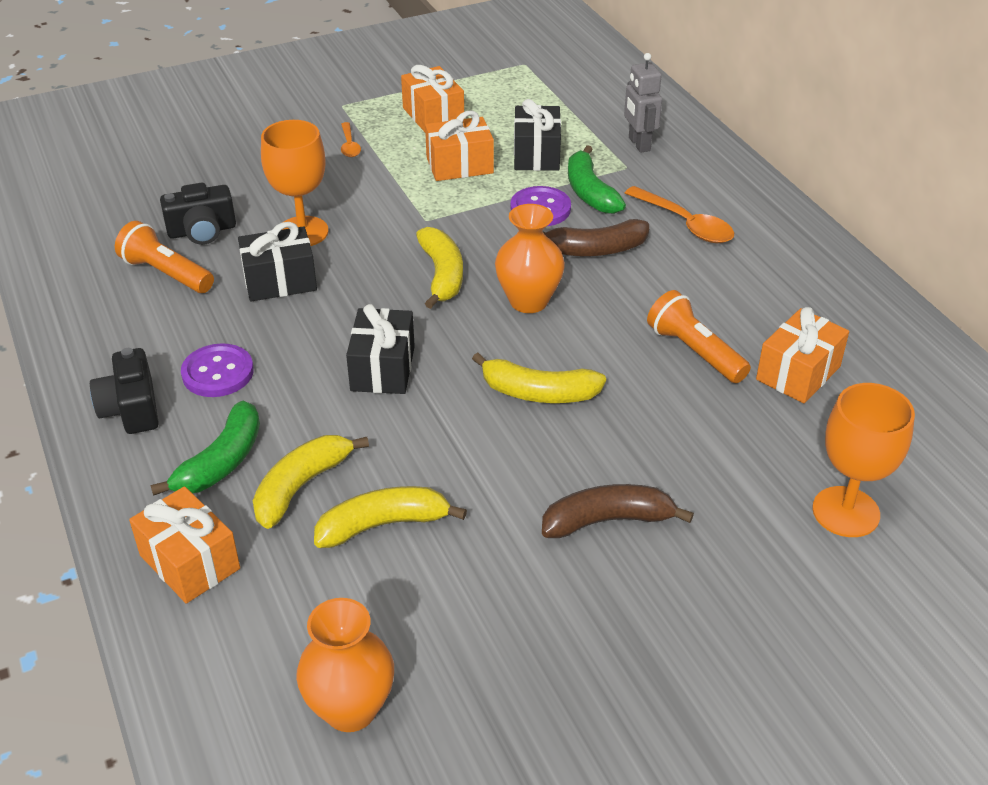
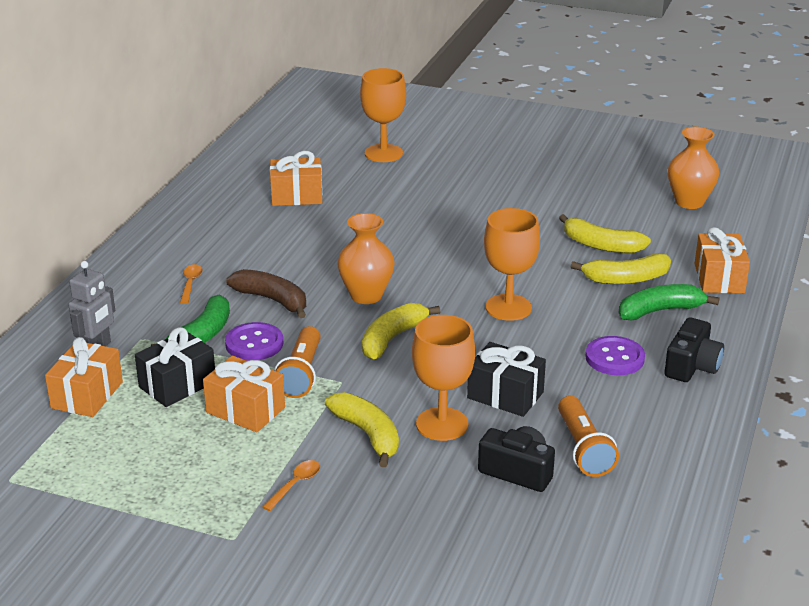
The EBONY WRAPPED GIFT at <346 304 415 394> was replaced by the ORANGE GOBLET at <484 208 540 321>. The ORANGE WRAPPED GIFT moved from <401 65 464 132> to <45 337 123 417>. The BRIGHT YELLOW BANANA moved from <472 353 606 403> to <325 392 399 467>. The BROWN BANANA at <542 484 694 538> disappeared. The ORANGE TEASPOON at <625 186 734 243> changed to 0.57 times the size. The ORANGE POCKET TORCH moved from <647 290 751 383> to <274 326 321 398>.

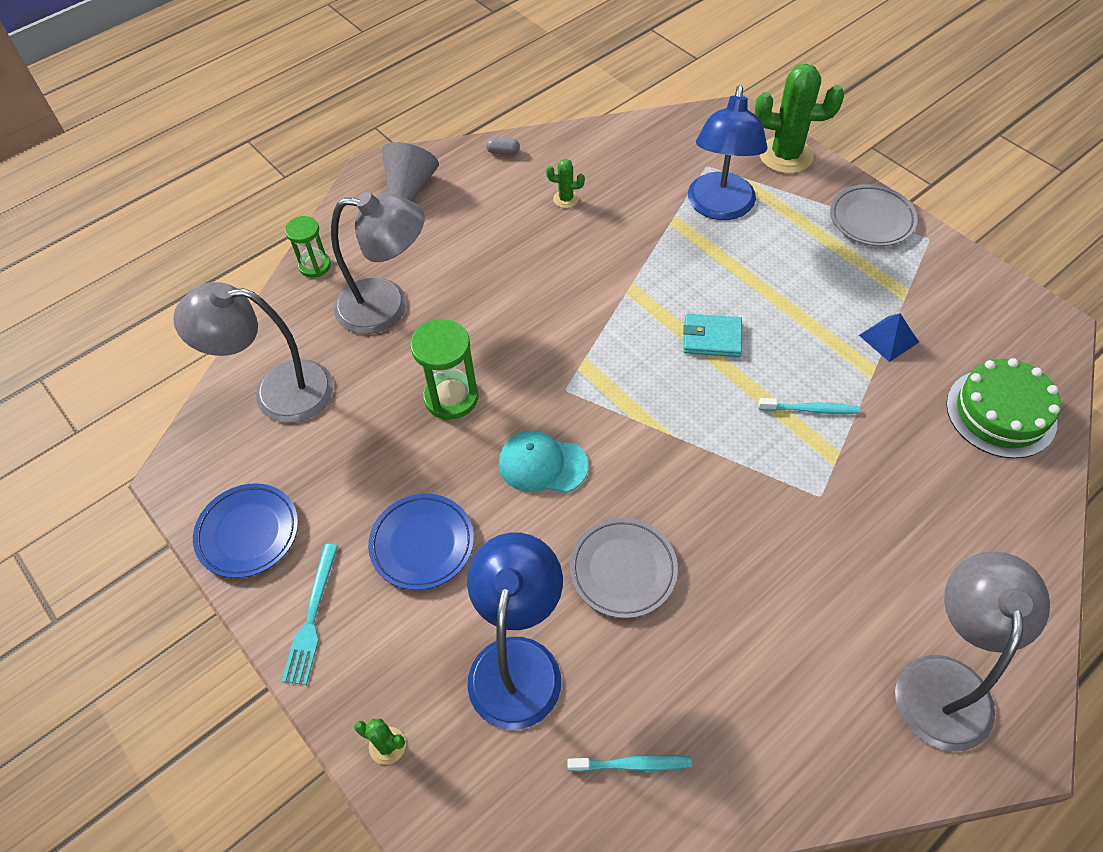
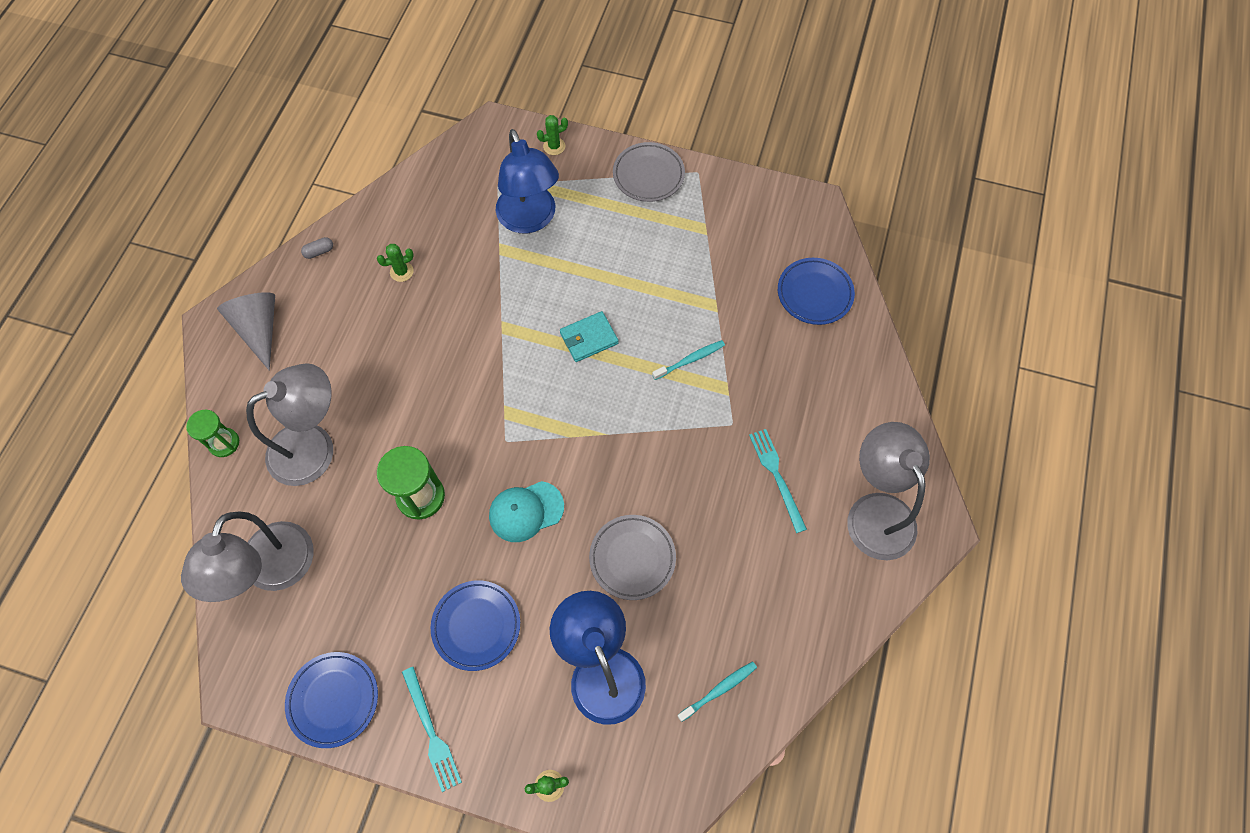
The ASH-GREY DESK LAMP at <173 282 333 423> turned 45 degrees counterclockwise. The GREEN CACTUS at <755 64 844 174> changed to 0.47 times the size. The BLUE SOLID PYRAMID at <859 313 919 362> disappeared. The GREEN LAYER CAKE at <946 358 1061 458> was replaced by the BLUE FLAT DISH at <778 258 855 325>. The AQUA TABLE FORK at <749 429 807 533> appeared.

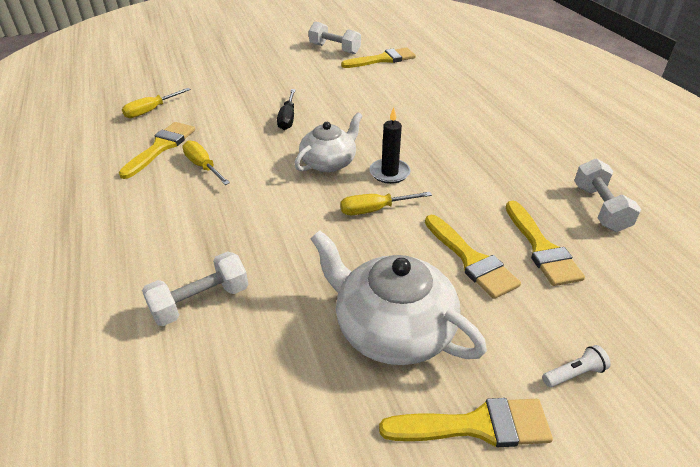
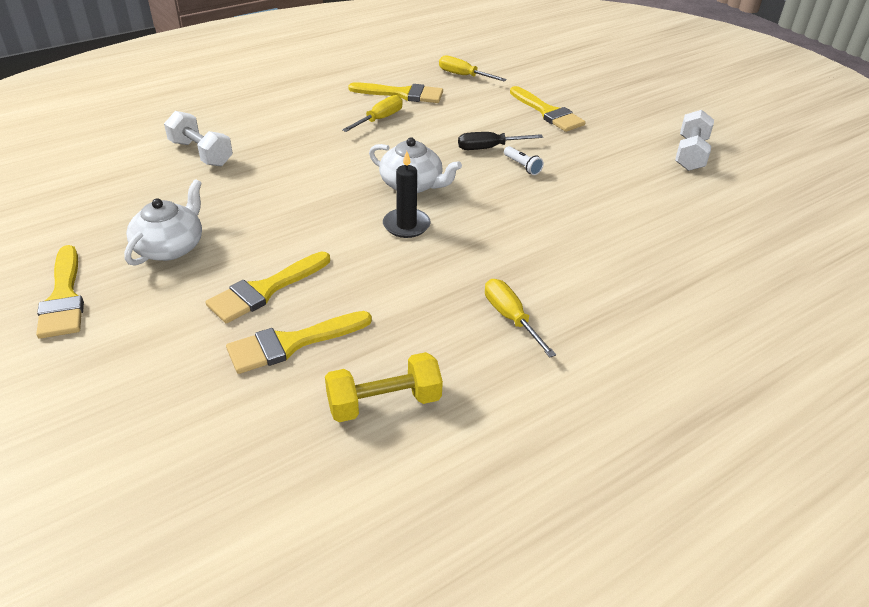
The WHITE CHINA TEAPOT at <311 230 487 365> changed to 0.67 times the size. The BRIGHT YELLOW HAND SCREWDRIVER moved from <340 192 432 215> to <485 279 556 357>. The BRIGHT YELLOW PAINTBRUSH moved from <341 47 416 68> to <510 86 586 132>. The WHITE POCKET TORCH moved from <542 345 611 387> to <504 146 544 175>. The WHITE DUMBBELL at <574 158 641 232> became the BRIGHT YELLOW DUMBBELL at <325 352 443 422>.

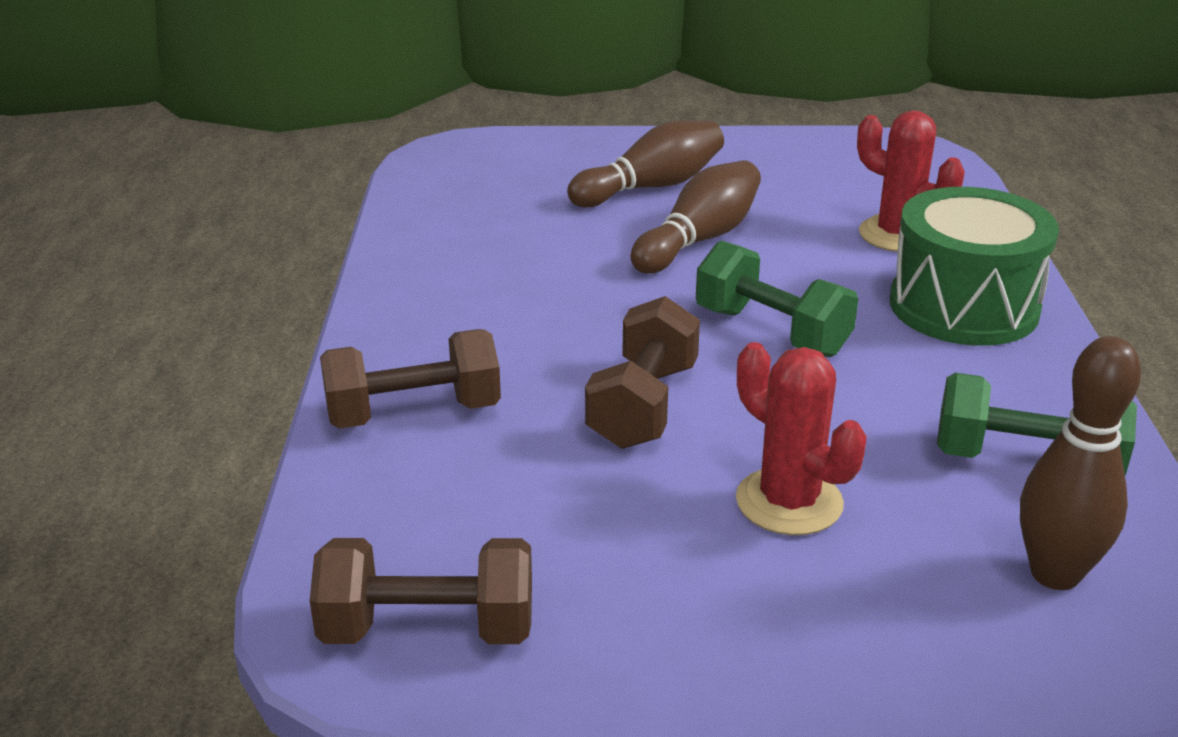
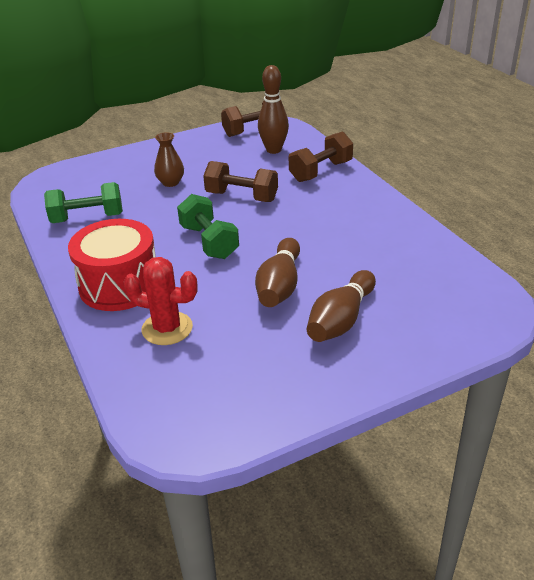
The BROWN DUMBBELL at <585 296 700 449> turned 60 degrees counterclockwise. The GREEN DUMBBELL at <696 241 858 357> turned 45 degrees clockwise. The RED CACTUS at <736 342 867 535> was replaced by the BROWN FLOWER VASE at <154 132 184 187>. The GREEN SNARE DRUM at <890 187 1059 346> became the RED SNARE DRUM at <68 219 156 311>. The BROWN SKITTLE moved from <1020 336 1141 590> to <258 65 289 154>.

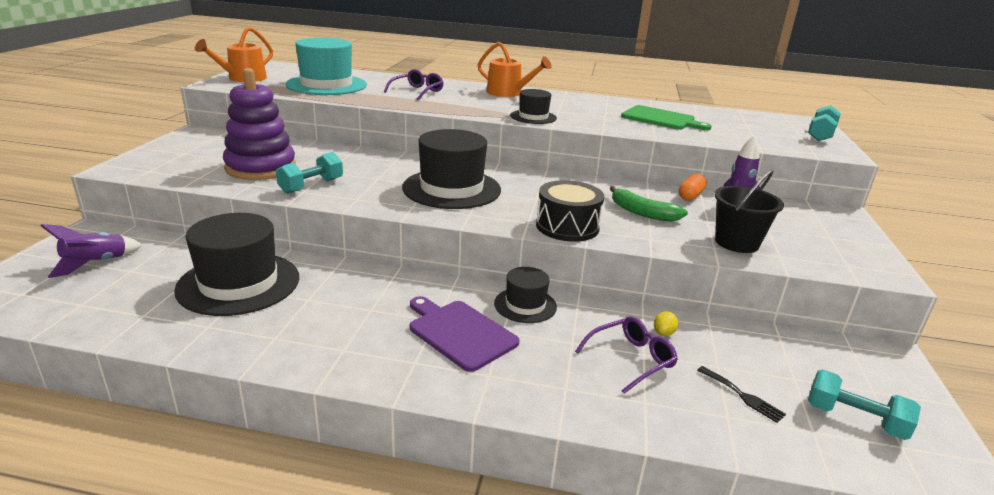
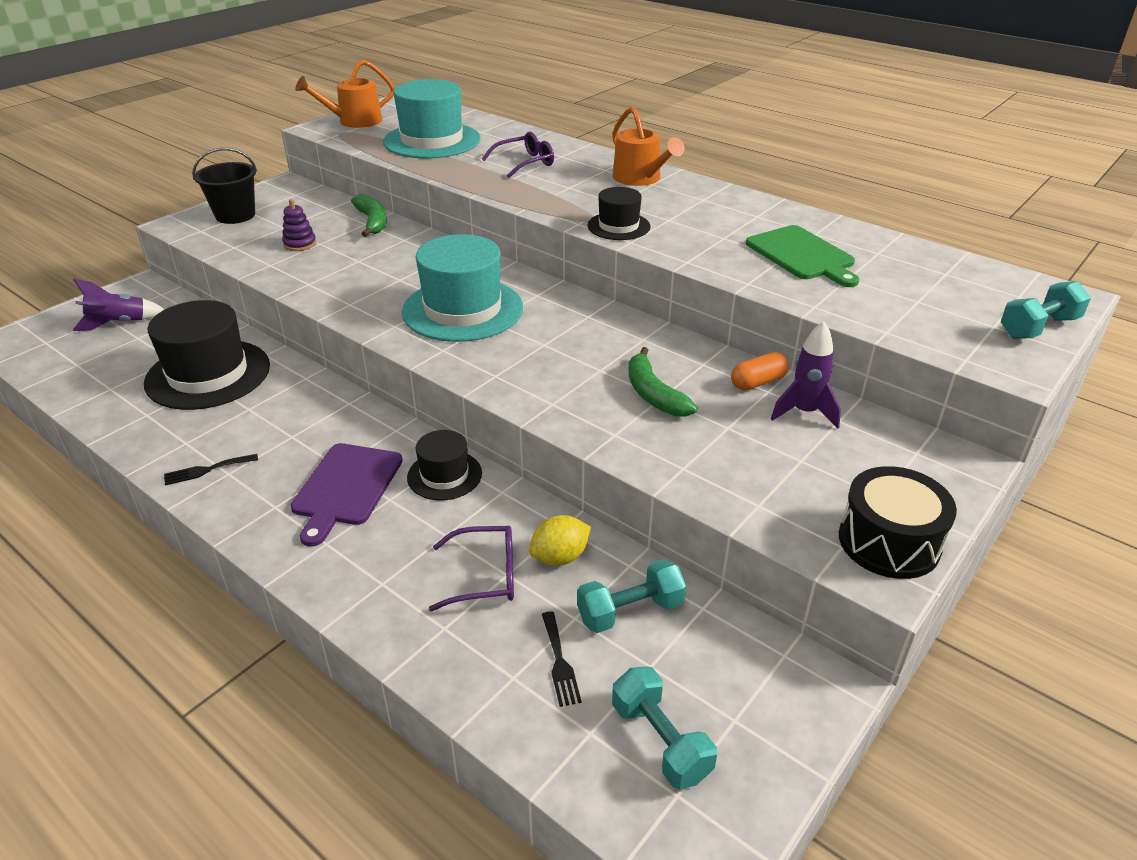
The VIOLET RING STACKER at <223 68 296 180> changed to 0.43 times the size. The AQUA DUMBBELL moved from <276 152 343 194> to <577 559 686 633>. The EBONY TALL HAT at <402 129 501 209> became the AQUA TALL HAT at <402 234 523 342>. The VIOLET BREAD BOARD at <410 296 520 372> turned 150 degrees counterclockwise. The EBONY SNARE DRUM moved from <536 180 604 242> to <839 466 957 579>. The BRIGHT YELLOW CITRUS FRUIT at <654 311 678 336> changed to 1.64 times the size. The EBONY PAIL moved from <714 170 784 253> to <192 148 257 224>. The EBONY TABLE FORK at <164 454 258 486> appeared. The GREEN BANANA at <351 194 387 237> appeared.

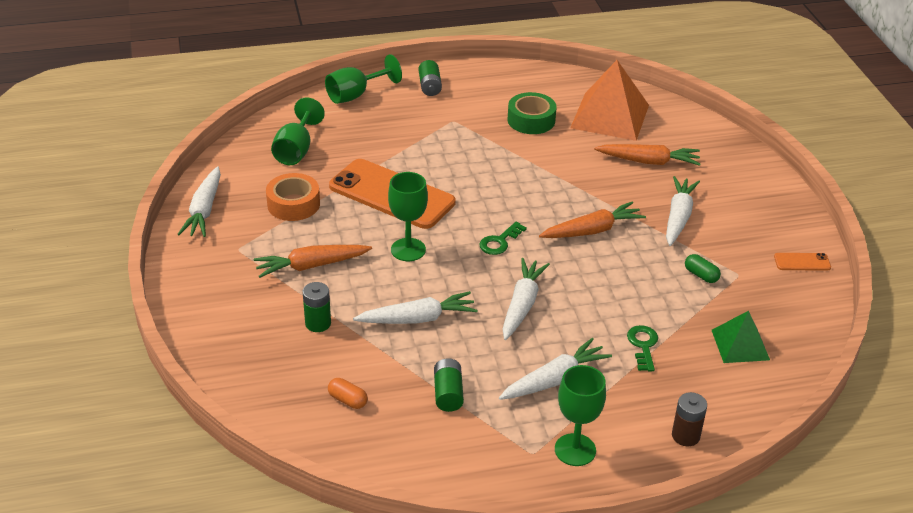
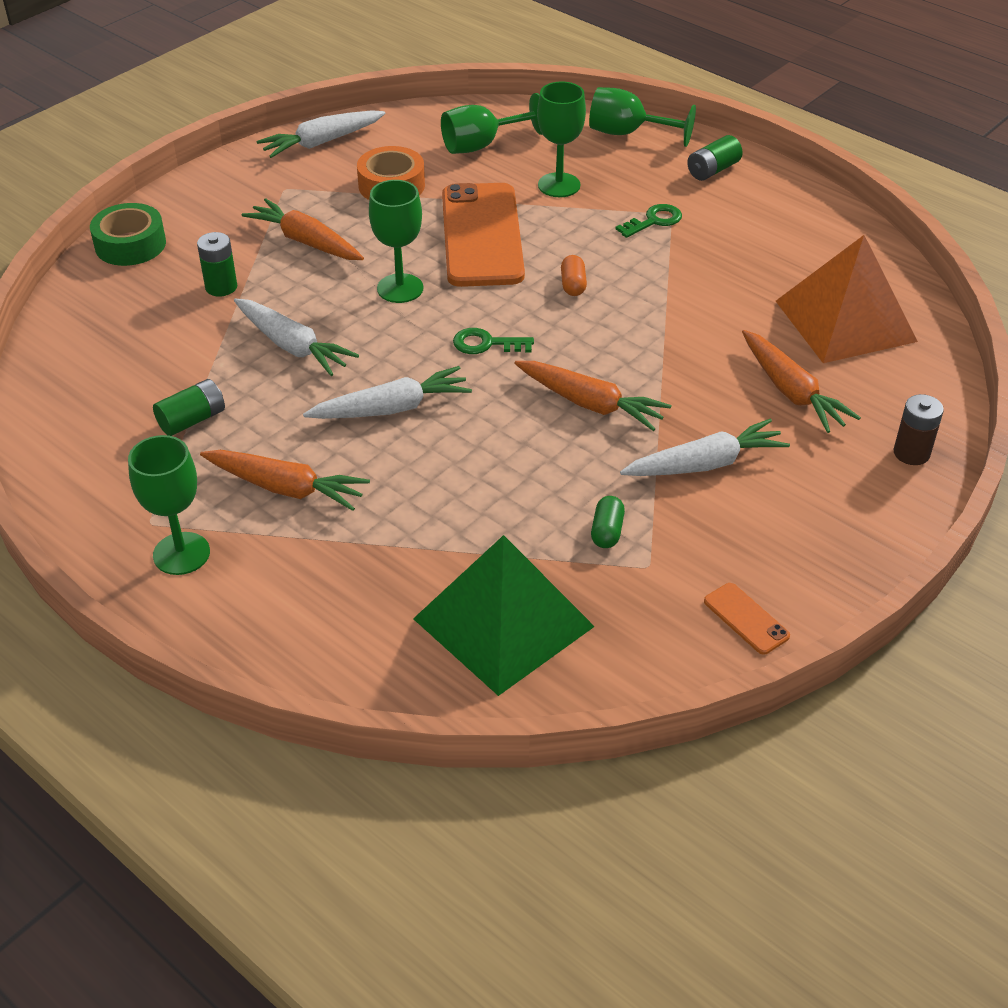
The ORANGE CAPSULE moved from <328 378 368 409> to <561 255 587 296>. The WHITE TOY CARROT at <499 338 612 400> became the ORANGE TOY CARROT at <200 450 370 511>. The GREEN ROLL OF TAPE moved from <508 92 557 134> to <90 203 166 266>. The GREEN LATCHKEY moved from <627 325 658 371> to <616 204 682 238>. The BROWN POWER CELL moved from <672 392 707 446> to <893 394 944 465>. The GREEN SOLID PYRAMID at <712 311 770 363> changed to 1.75 times the size. The GREEN GOBLET at <537 81 586 197> appeared.

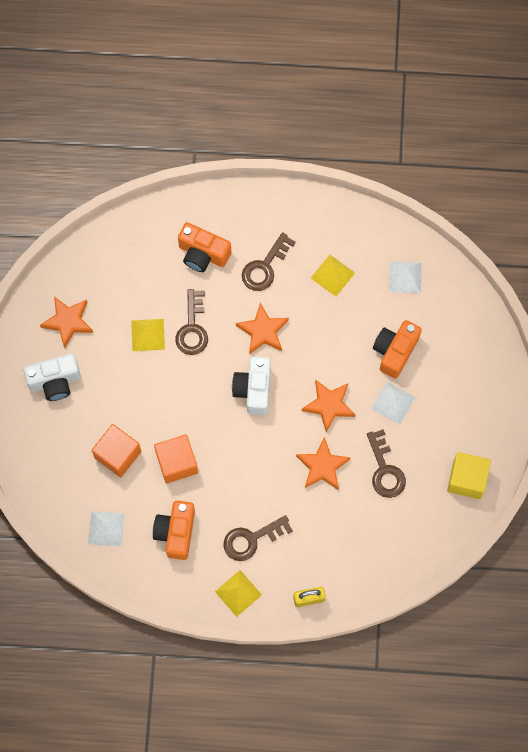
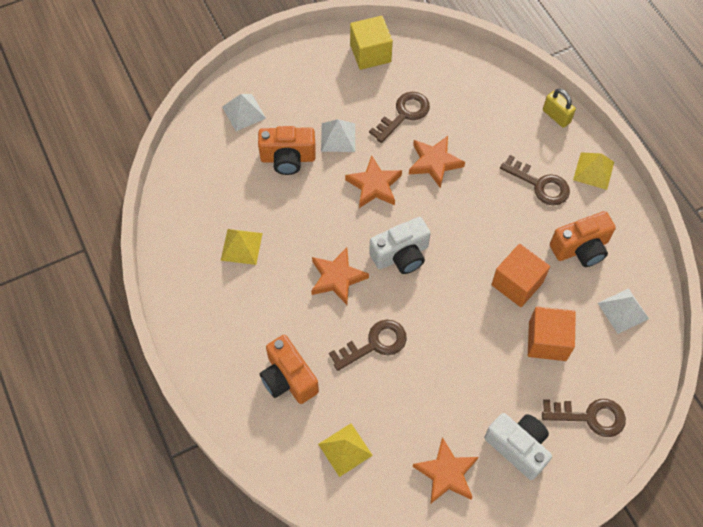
The BRIGHT YELLOW SOLID PYRAMID moved from <131 319 165 351> to <318 423 373 477>. The ORANGE PHOTO CAMERA at <178 222 231 272> turned 150 degrees clockwise. The BROWN LATCHKEY moved from <242 232 296 291> to <542 399 626 437>. The WHITE SOLID PYRAMID moved from <389 262 421 293> to <222 94 266 131>.

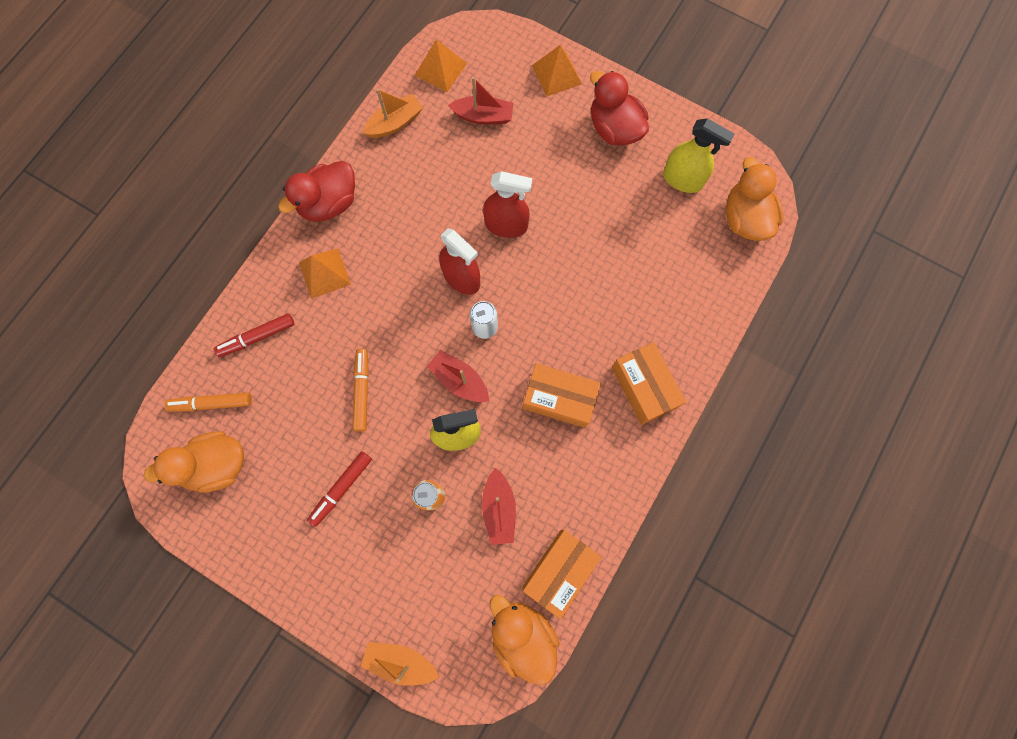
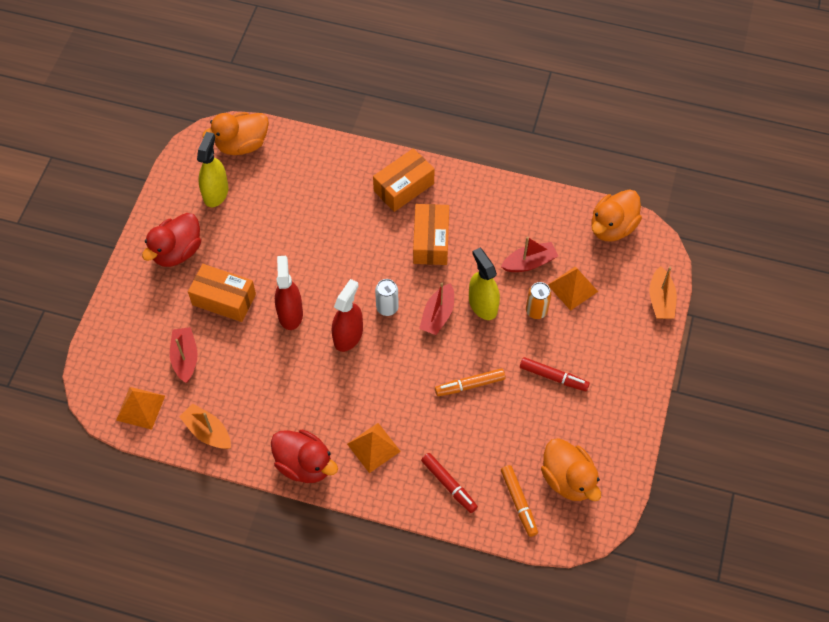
The ORANGE PARCEL moved from <522 529 601 619> to <188 264 256 322>. The ORANGE SOLID PYRAMID moved from <532 45 582 97> to <548 267 598 311>.

